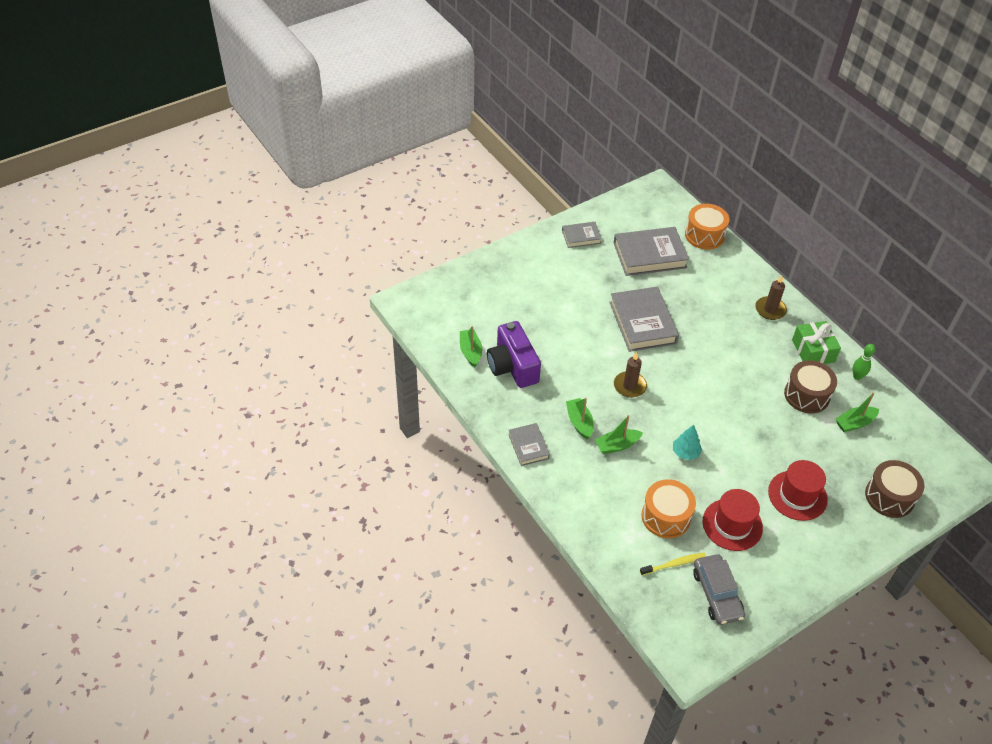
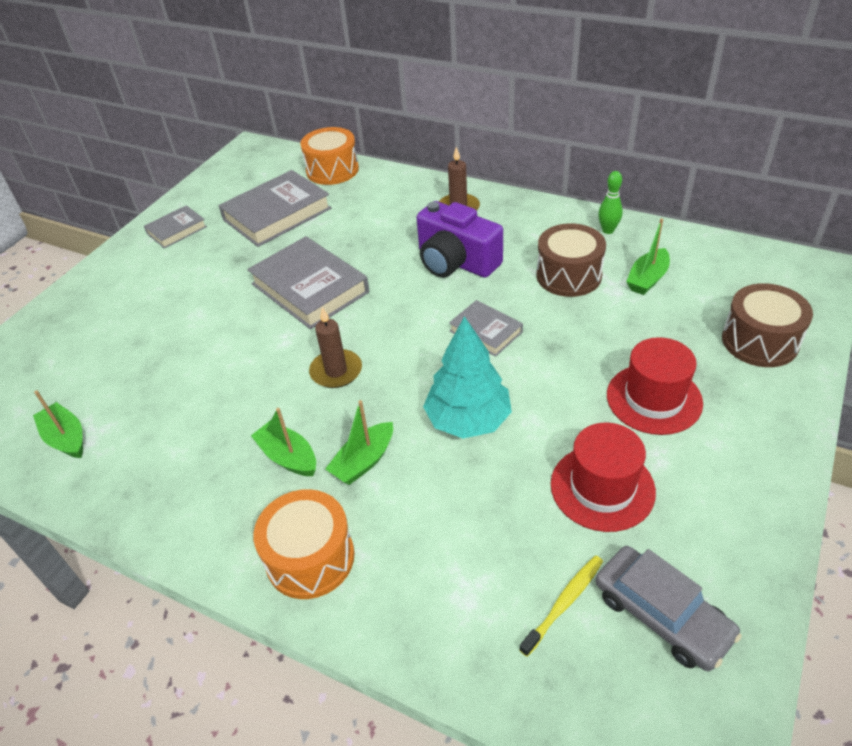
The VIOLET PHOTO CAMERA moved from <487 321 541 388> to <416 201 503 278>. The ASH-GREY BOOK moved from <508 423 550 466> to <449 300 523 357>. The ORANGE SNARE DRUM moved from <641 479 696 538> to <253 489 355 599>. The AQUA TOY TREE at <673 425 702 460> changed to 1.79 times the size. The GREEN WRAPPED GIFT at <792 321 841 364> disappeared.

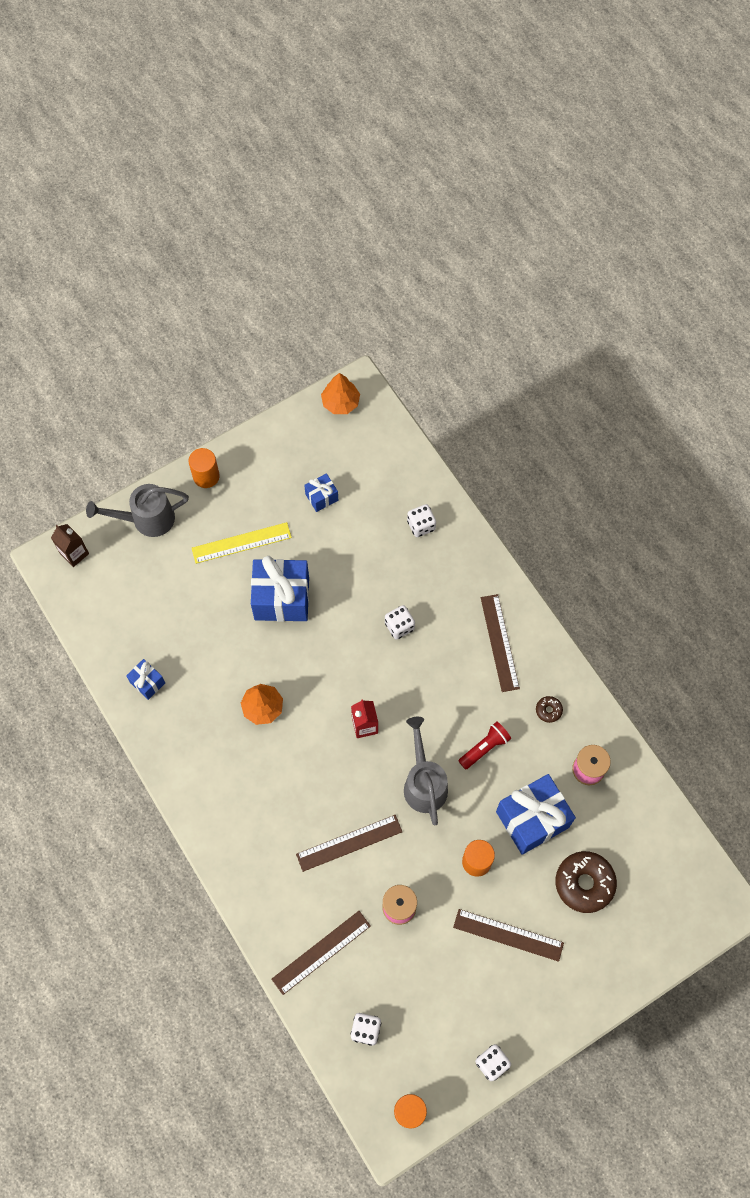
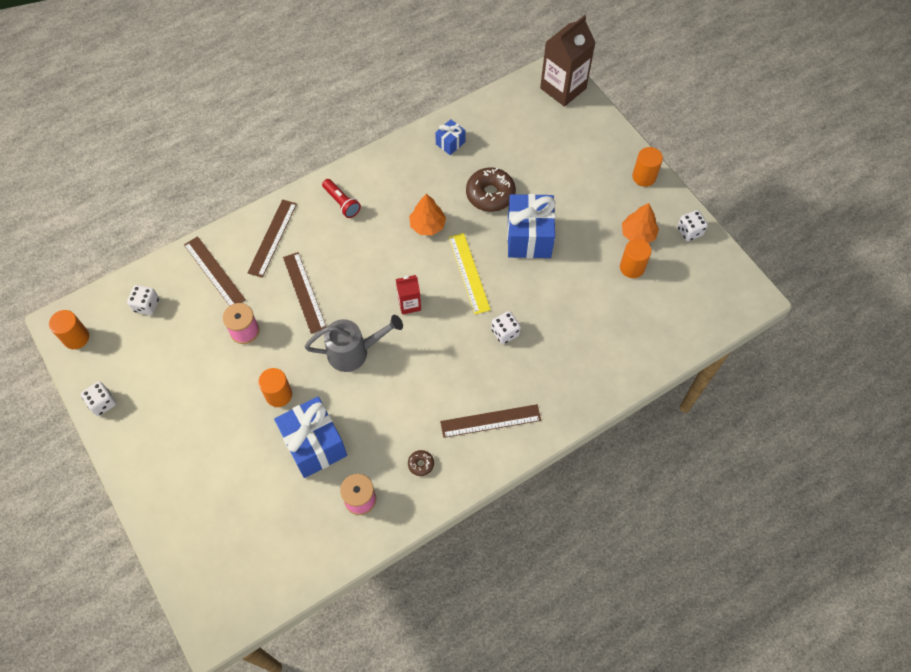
The BROWN CARTON at <51 524 89 567> changed to 1.89 times the size. The ASH-GREY WATERING CAN at <86 484 189 537> disappeared. The BRIGHT YELLOW MEASURING STICK moved from <192 522 292 564> to <449 233 491 314>. The BLUE WRAPPED GIFT at <304 473 338 512> was replaced by the ORANGE CYLINDER SHAPE at <620 239 652 278>. The ORANGE TOY TREE moved from <321 373 360 414> to <622 203 659 243>. The WHITE DIE moved from <407 504 436 537> to <677 210 708 241>. The BROWN MEASURING STICK moved from <453 909 564 962> to <248 199 297 278>. The RED POCKET TORCH moved from <458 722 511 770> to <322 179 361 218>. The BROWN DOUGHNUT moved from <555 851 617 913> to <466 168 516 212>.

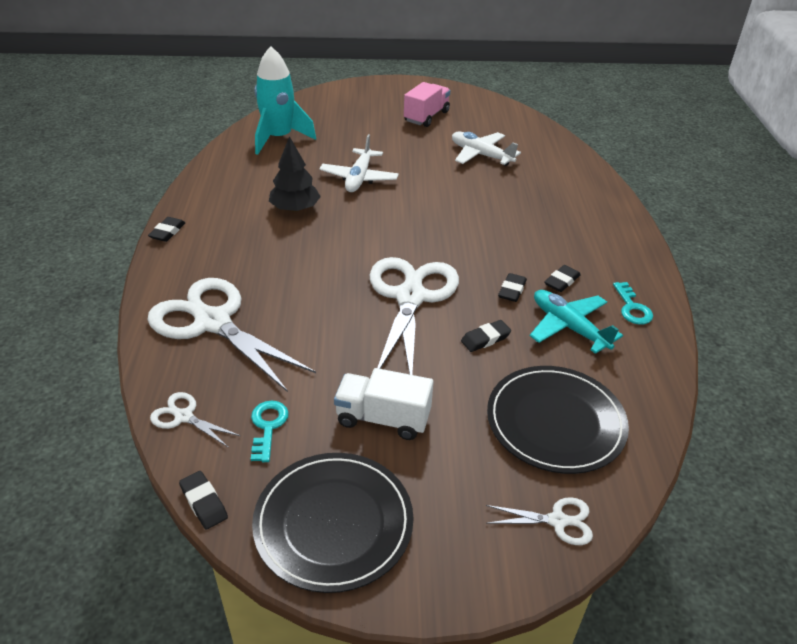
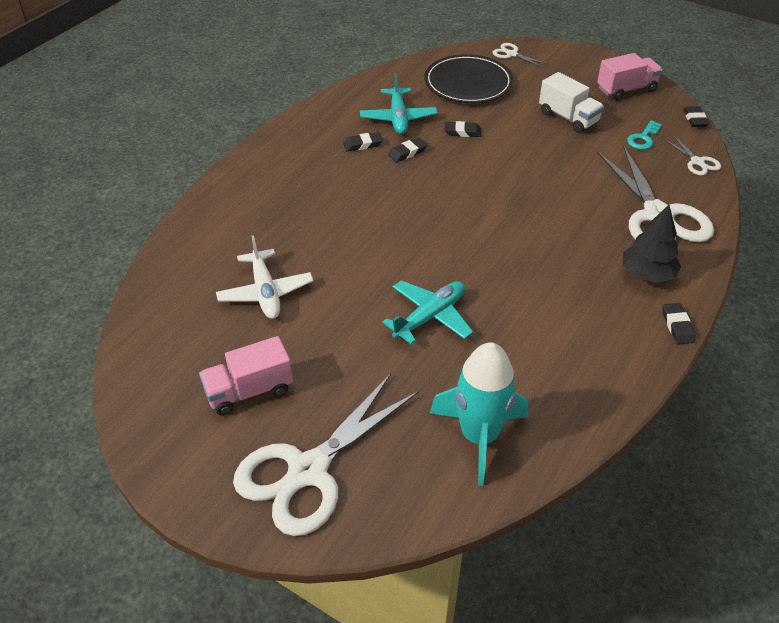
The EBONY ERASER at <148 217 185 242> turned 60 degrees counterclockwise. The EBONY FLAT DISH at <252 453 414 593> was replaced by the ROSE-PINK TRUCK at <597 53 662 100>. The EBONY TOY TREE moved from <269 136 321 212> to <623 205 682 283>. The WHITE TOY PLANE at <320 134 399 192> became the AQUA TOY PLANE at <382 280 473 344>. The WHITE SHEARS moved from <370 257 459 375> to <233 374 419 536>. The AQUA LATCHKEY at <613 282 653 325> disappeared.

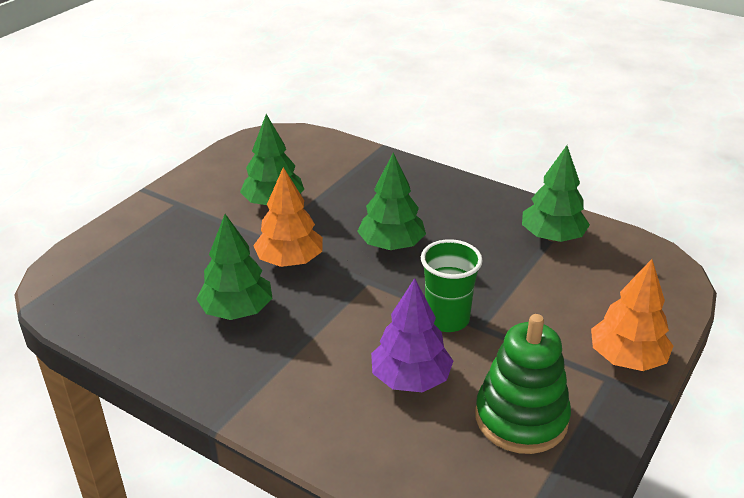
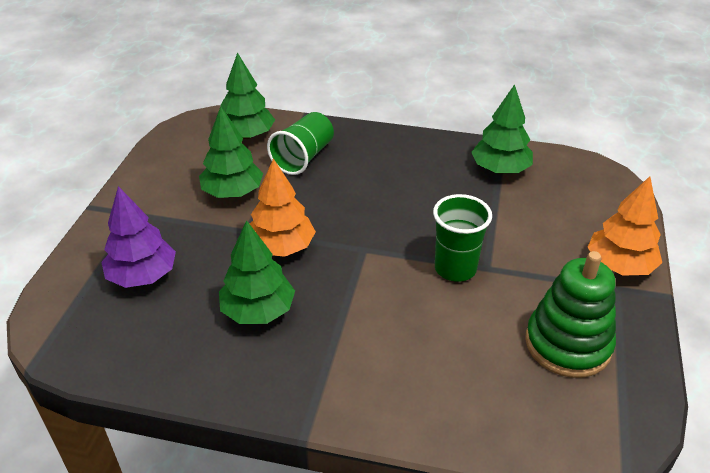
The GREEN TOY TREE moved from <357 152 426 250> to <221 52 275 139>. The VIOLET TOY TREE moved from <371 278 453 392> to <101 186 176 288>. The GREEN BEAKER at <267 112 334 175> appeared.

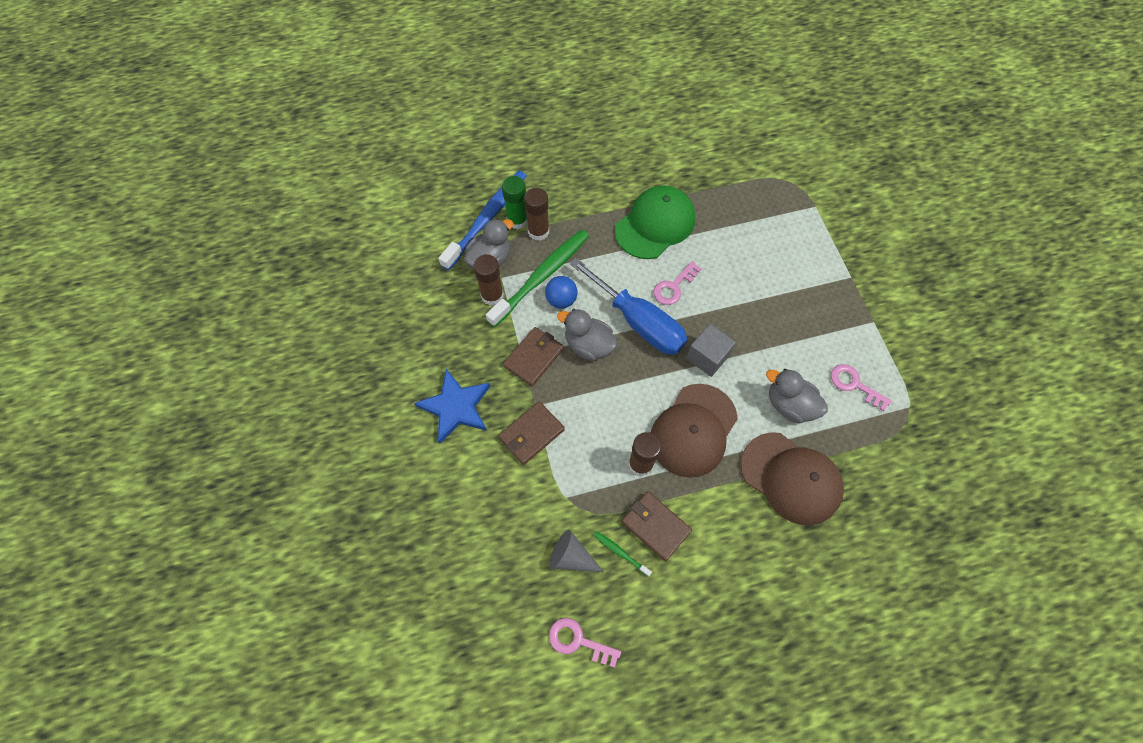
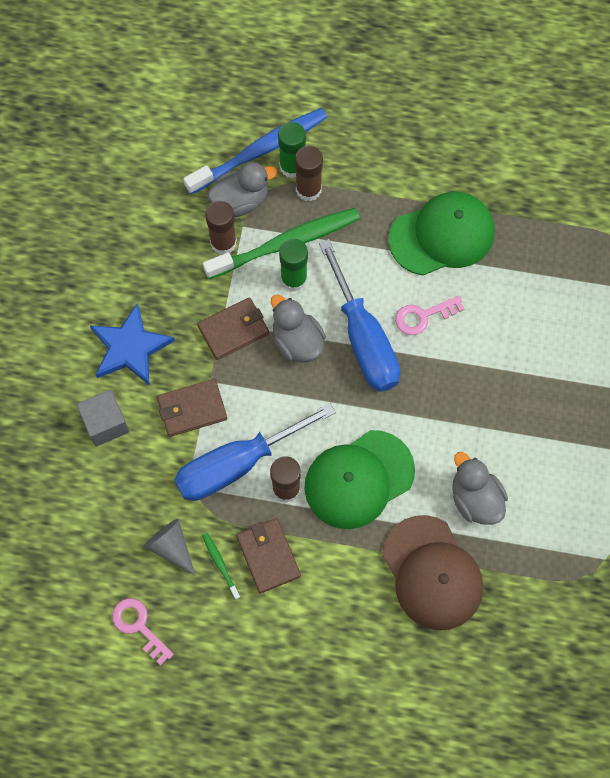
The BLUE BALL at <545 276 578 309> was replaced by the GREEN STICK OF GLUE at <279 239 308 291>. The BROWN PEAKED CAP at <651 384 738 478> became the GREEN PEAKED CAP at <304 430 415 529>. The ASH-GREY CUBE moved from <686 324 736 377> to <77 390 130 447>. The ROSE-PINK LATCHKEY at <831 364 892 411> disappeared. The BLUE HAND SCREWDRIVER at <174 403 336 501> appeared.

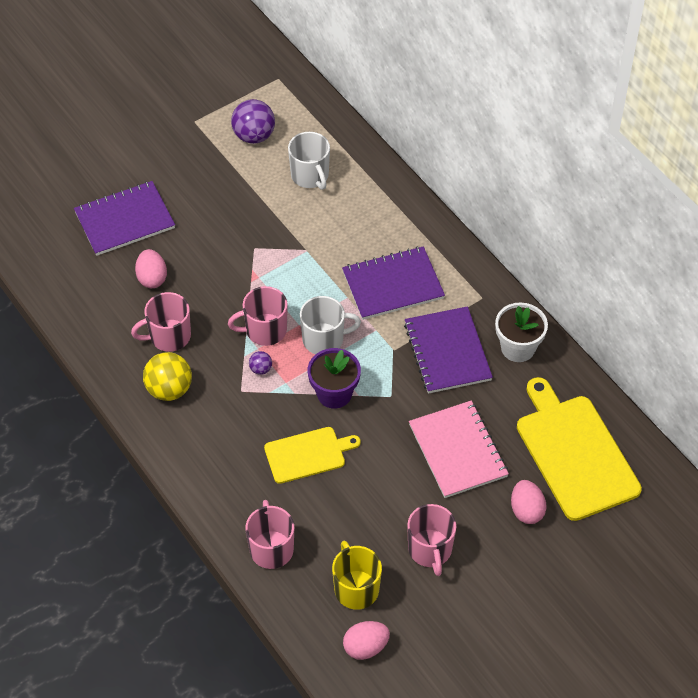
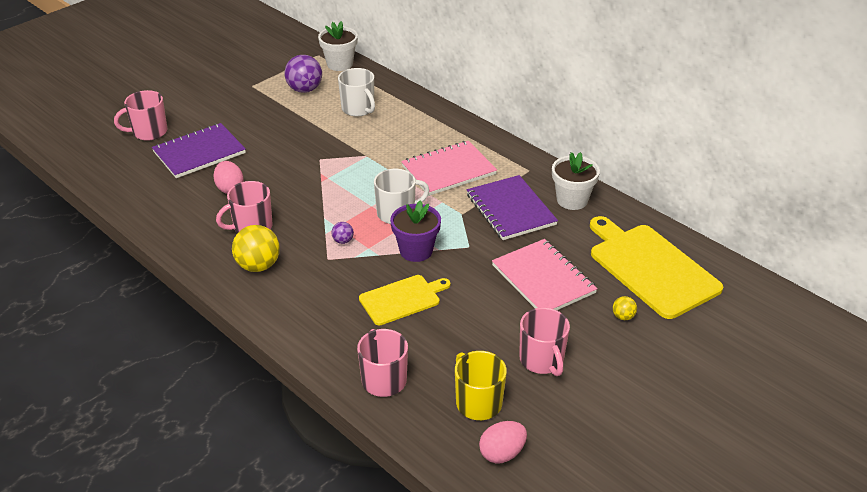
The ROSE-PINK TEA MUG moved from <228 286 288 346> to <114 90 168 141>. The VIOLET NOTEPAD at <342 246 445 320> became the ROSE-PINK NOTEPAD at <401 141 497 196>. The ROSE-PINK TOY EGG at <511 480 546 524> was replaced by the BRIGHT YELLOW BALL at <613 296 637 320>. The WHITE PLANT POT at <318 21 358 71> appeared.

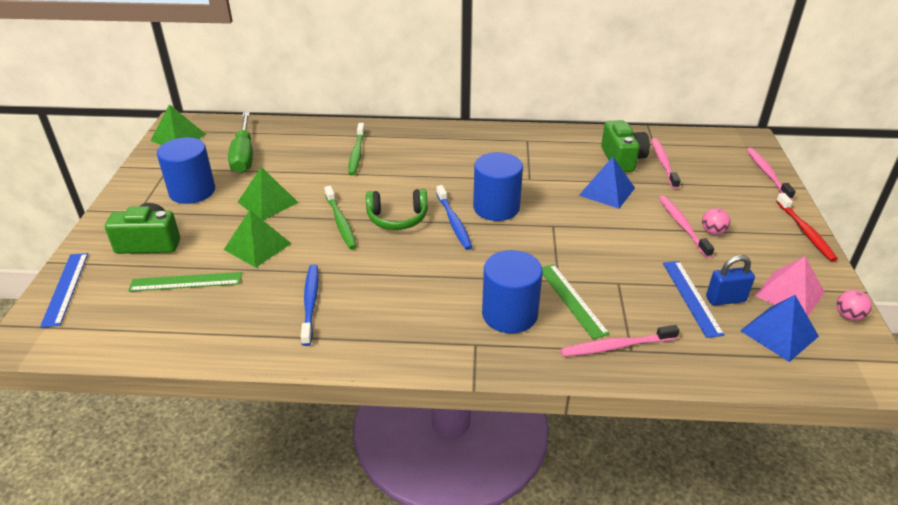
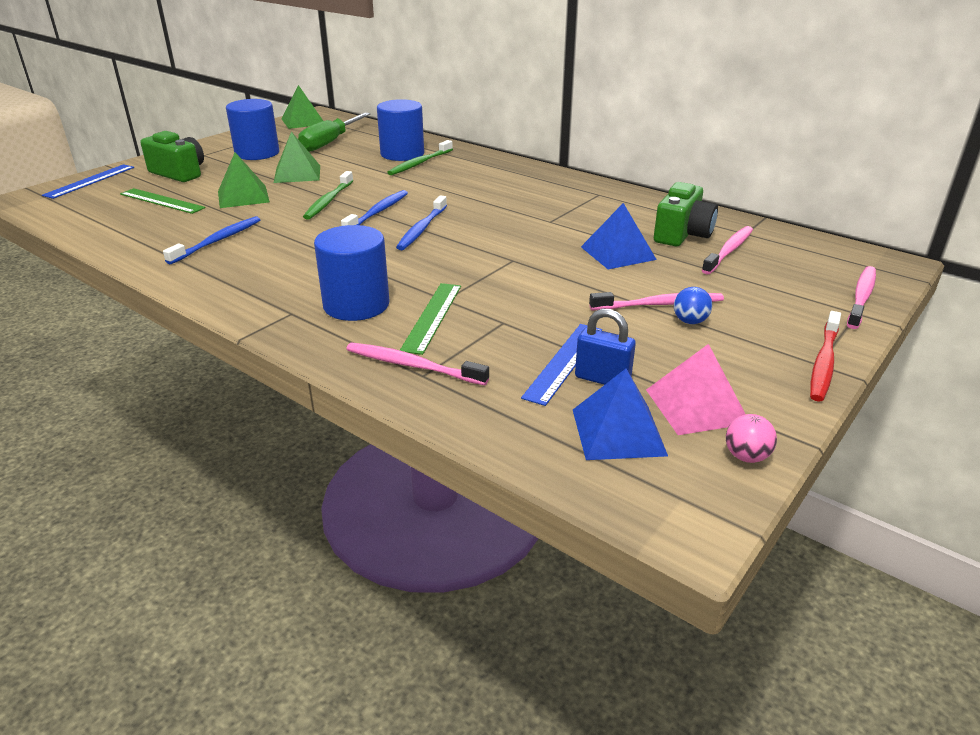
The GREEN HEADPHONES at <366 189 428 230> was replaced by the BLUE TOOTH BRUSH at <341 190 408 226>. The BLUE CYLINDER SHAPE moved from <473 152 523 221> to <377 99 424 161>. The ROSE-PINK TOOTH BRUSH at <659 196 714 258> turned 60 degrees clockwise. The ROSE-PINK BALL at <702 208 730 235> became the BLUE BALL at <674 287 712 324>.

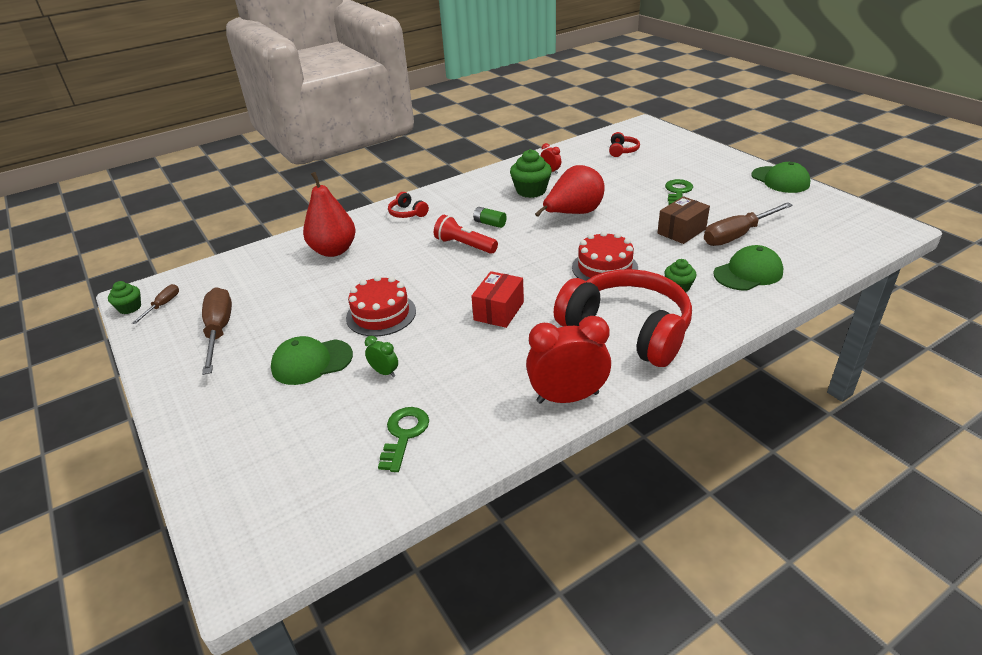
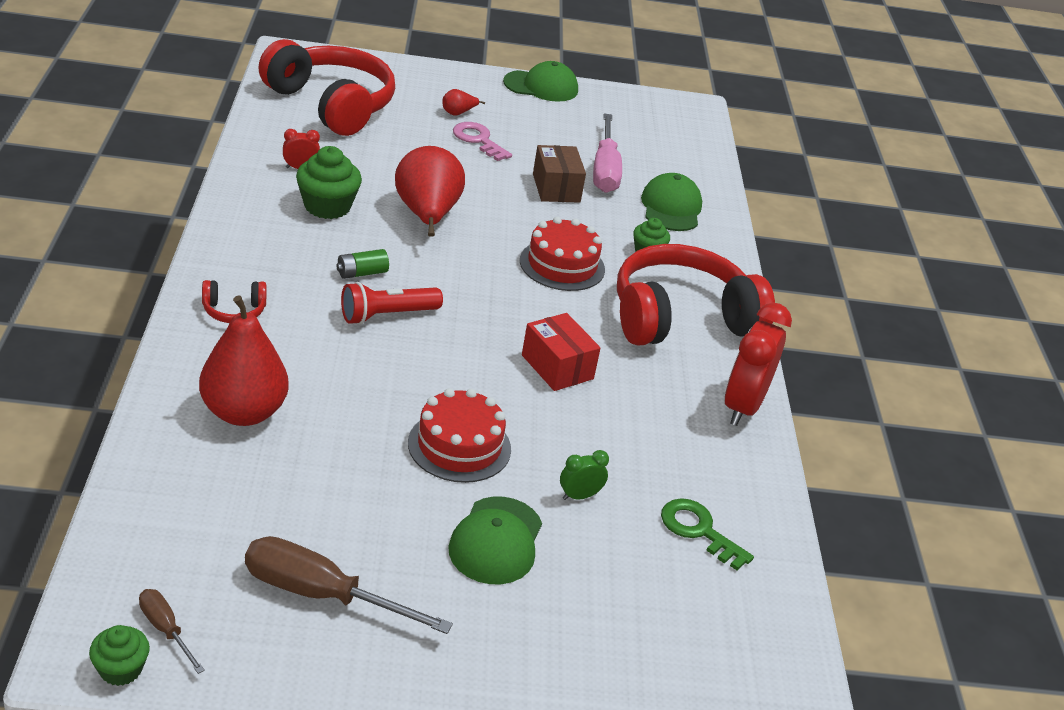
The RED HEADPHONES at <609 132 640 157> changed to 2.46 times the size. The GREEN LATCHKEY at <665 179 693 205> became the ROSE-PINK LATCHKEY at <453 122 512 161>. The BROWN HAND SCREWDRIVER at <704 202 793 246> became the ROSE-PINK HAND SCREWDRIVER at <593 113 622 193>. The RED TOY PEAR at <442 89 485 116> appeared.

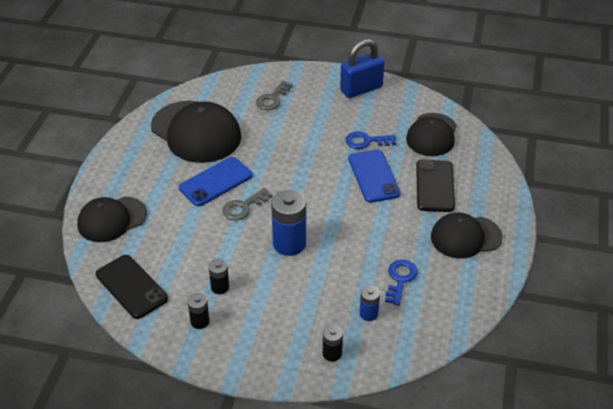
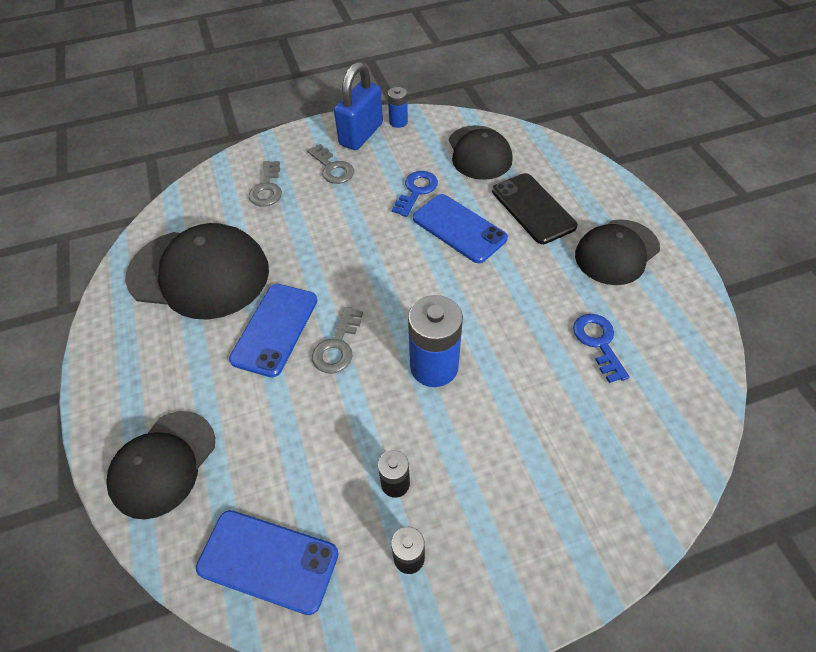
The EBONY MOBILE PHONE at <96 255 168 319> became the BLUE MOBILE PHONE at <196 510 338 615>. The EBONY POWER CELL at <323 325 343 362> disappeared. The BLUE LATCHKEY at <345 131 396 149> turned 150 degrees clockwise. The BLUE POWER CELL moved from <359 285 380 321> to <388 87 408 128>. The ASH-GREY LATCHKEY at <307 144 354 184> appeared.

